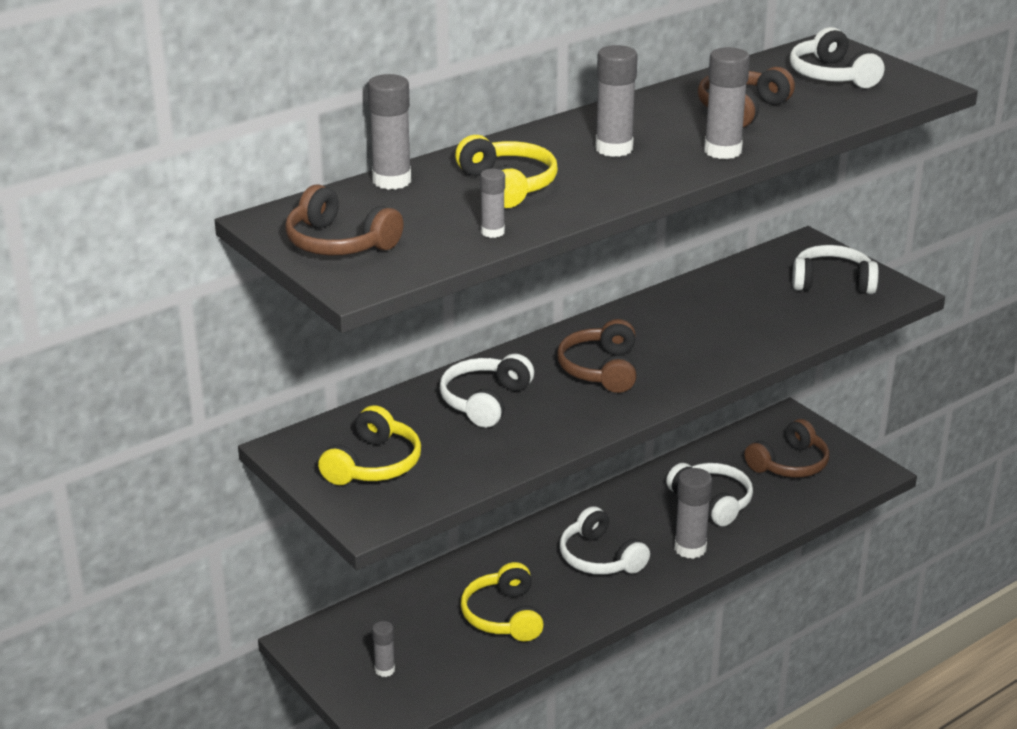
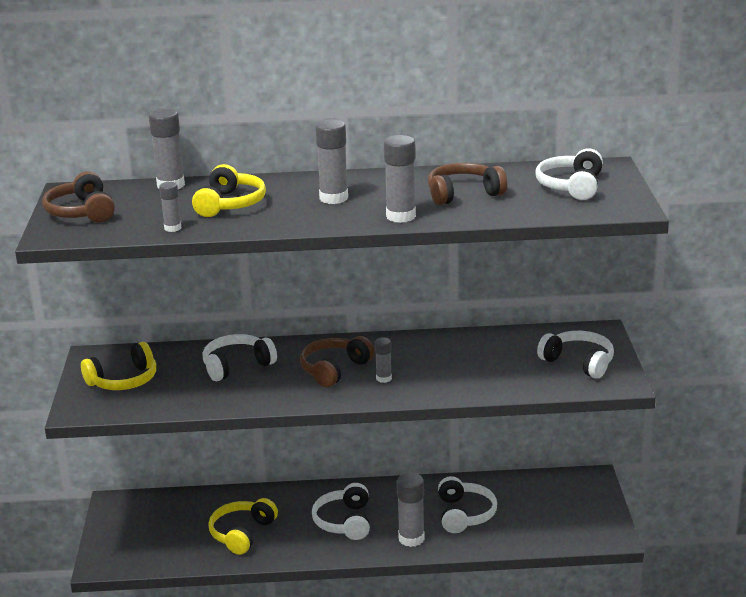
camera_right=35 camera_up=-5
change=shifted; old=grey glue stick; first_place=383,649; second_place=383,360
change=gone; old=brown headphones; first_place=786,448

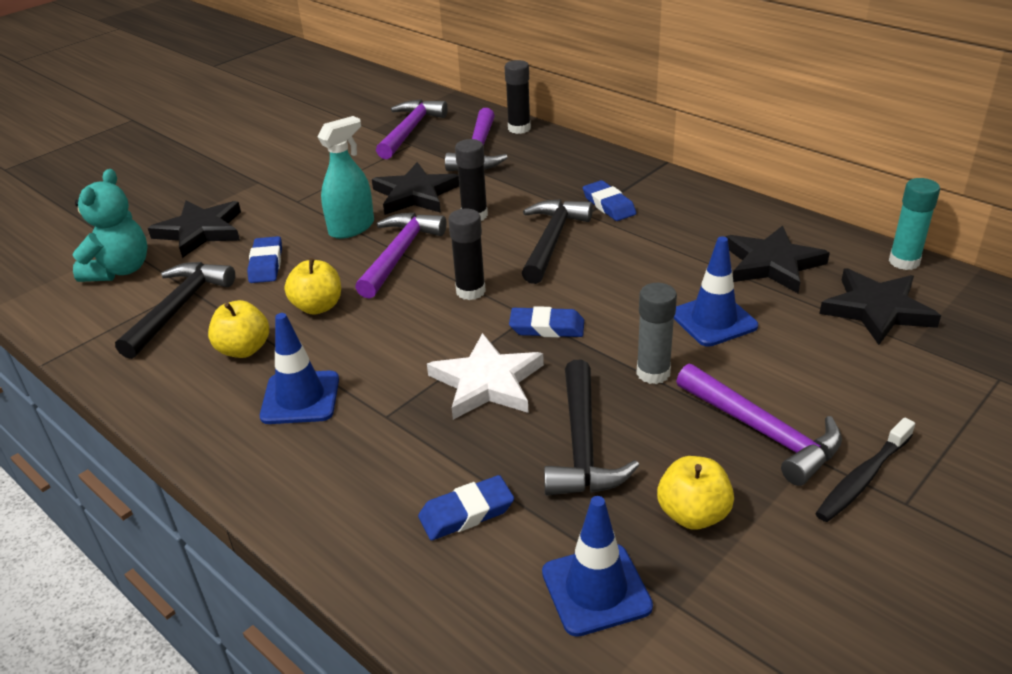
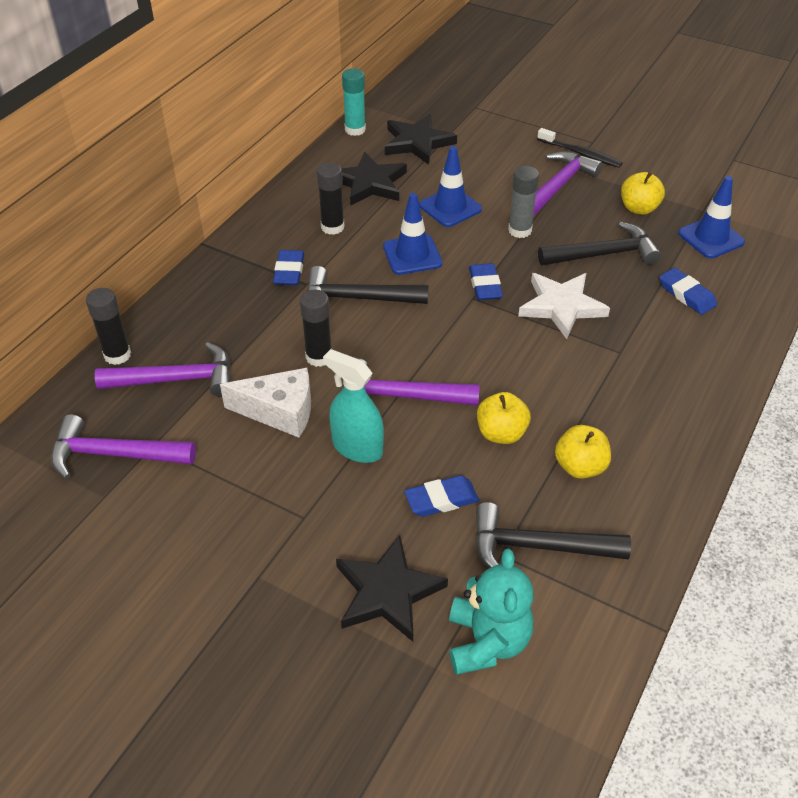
camera_right=-105 camera_up=10
change=rotated; old=turquoise teddy bear; first_place=110,225; second_place=491,612; degrees=90
change=shifted; old=blue traffic cone; first_place=299,368; second_place=413,234
change=swapped; old=black star; new=white cheese; first_place=415,188; second_place=265,403
change=shifted; old=black glue stick; first_place=467,254; second_place=330,199
change=rotated; old=blue eraser; first_place=609,200; second_place=288,267; degrees=-45

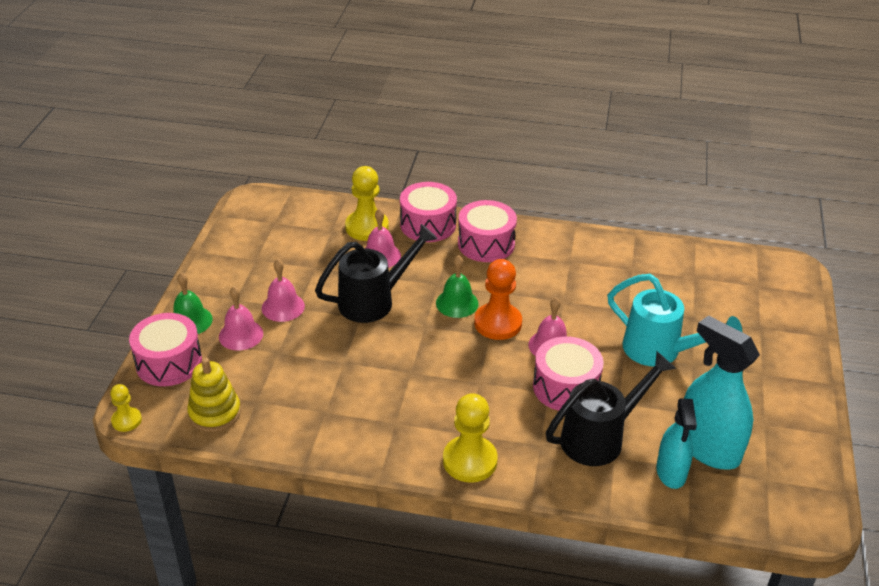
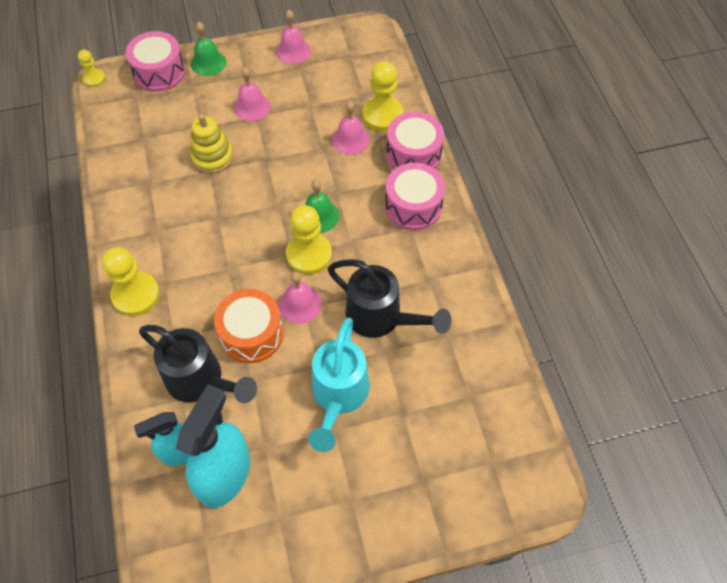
camera_right=65 camera_up=20
change=shifted; old=yellow stacking toy; first_place=214,395; second_place=211,144
change=shifted; old=pink bell; first_place=241,318; second_place=293,37
change=shifted; old=black watering can; first_place=376,273; second_place=389,298
change=repainted; old=orange pawn; new=yellow pawn; first_place=498,299; second_place=309,240
change=repainted; old=pink drum; new=orange drum; first_place=568,374; second_place=248,326

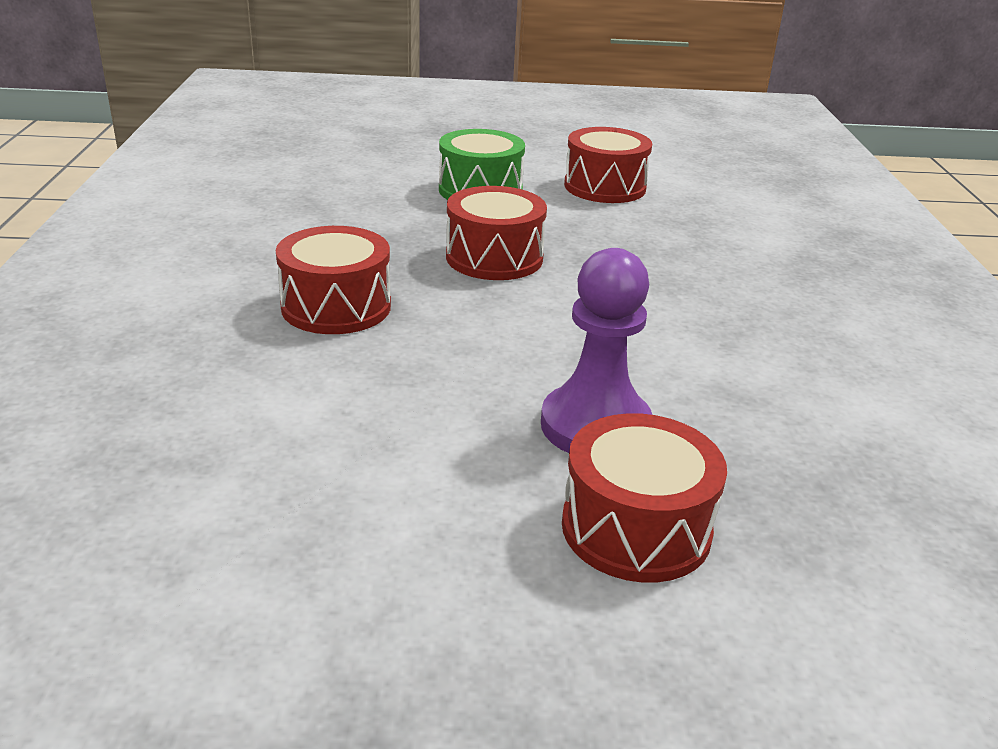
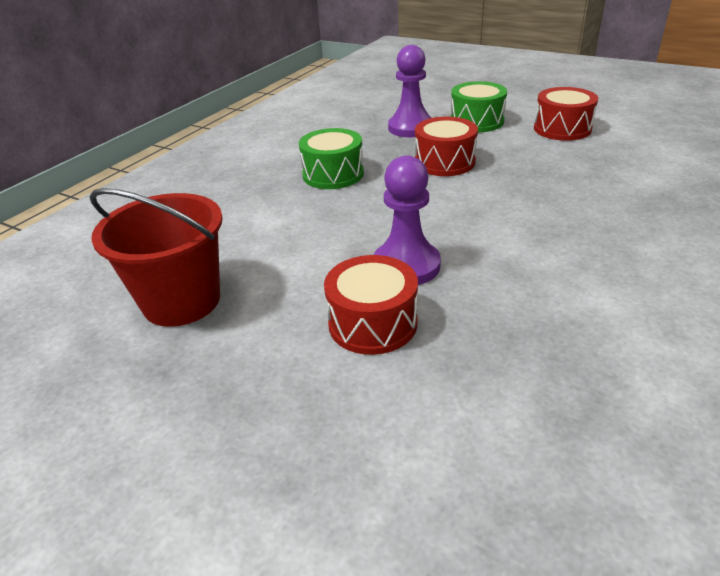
camera_right=35 camera_up=5
change=repainted; old=red drum; new=green drum; first_place=333,280; second_place=331,158
change=new; new=red bucket; second_place=156,257
change=new; new=purple pawn; second_place=410,91

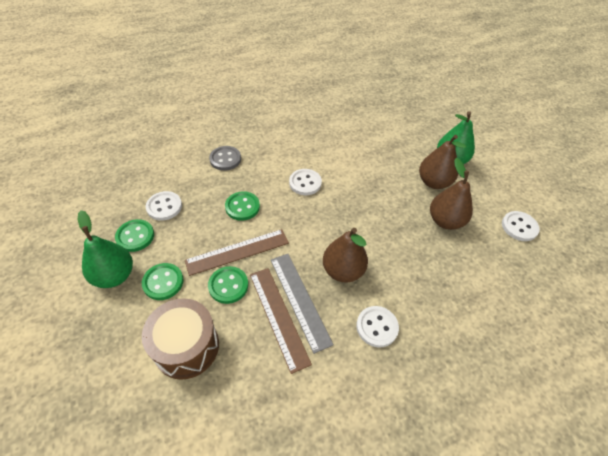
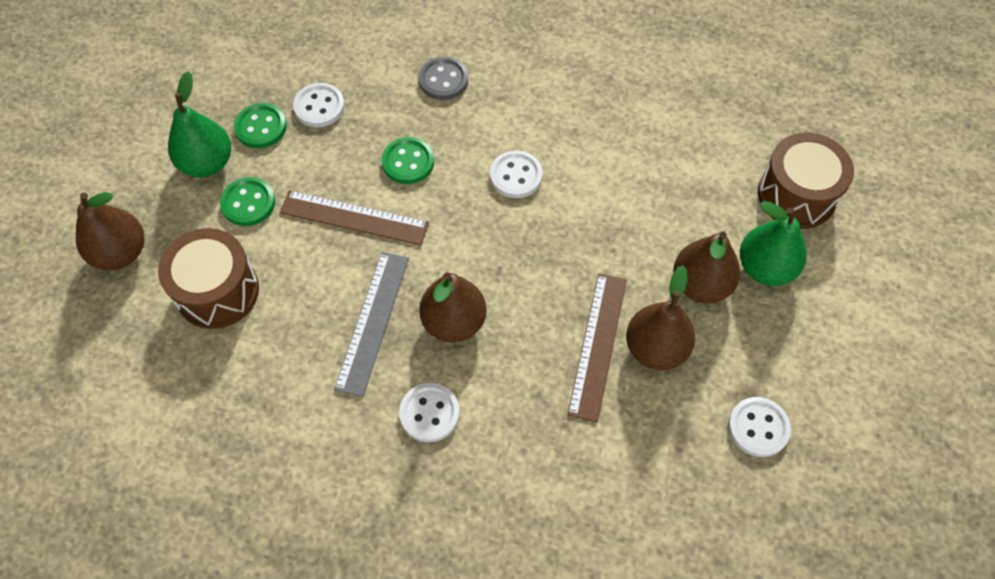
camera_right=40 camera_up=10
change=gone; old=green button; first_place=228,285
change=shifted; old=brown ruler; first_place=281,321; second_place=597,347
change=new; new=brown pear; second_place=110,231
change=new; new=brown drum; second_place=806,181

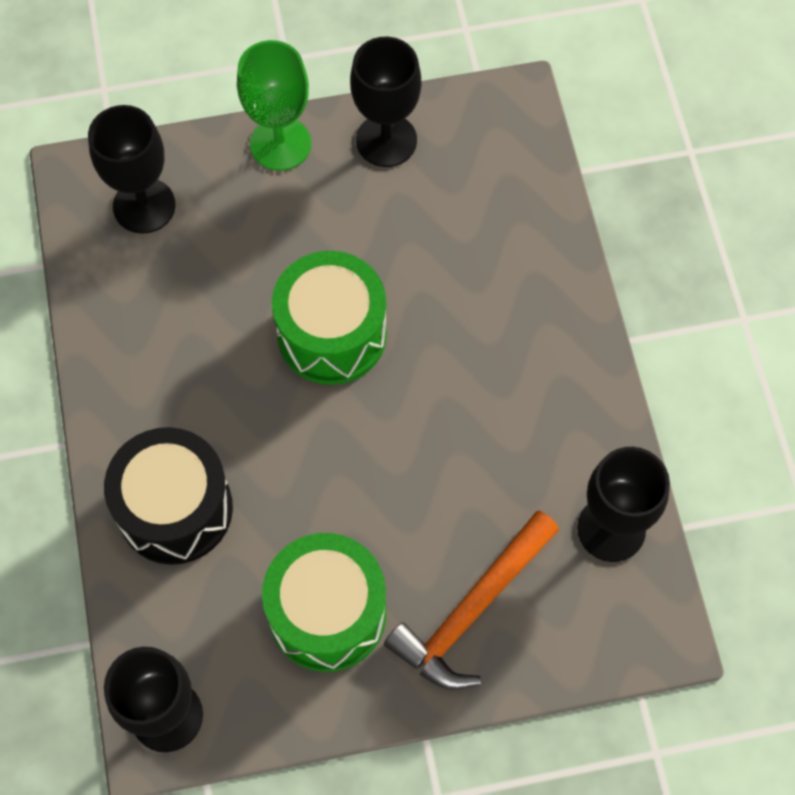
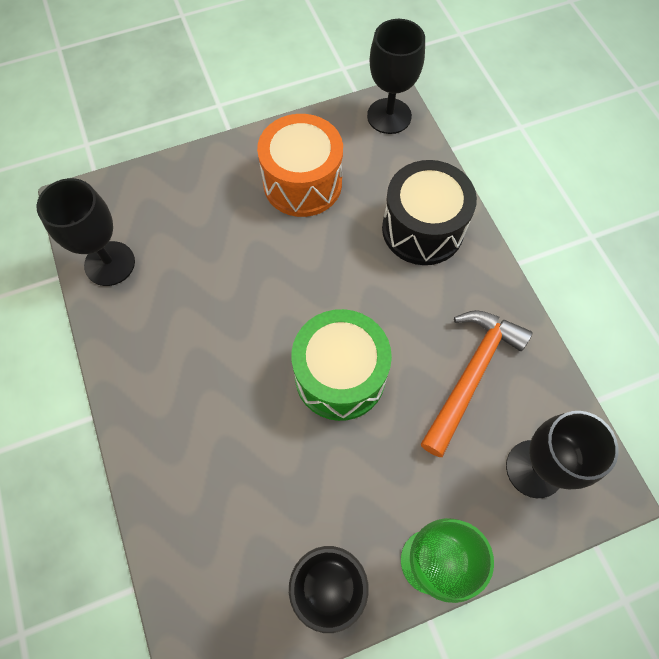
camera_right=170 camera_up=0
change=repainted; old=green drum; new=orange drum; first_place=324,602; second_place=300,165
change=shifted; old=orange hammer; first_place=471,600; second_place=477,383

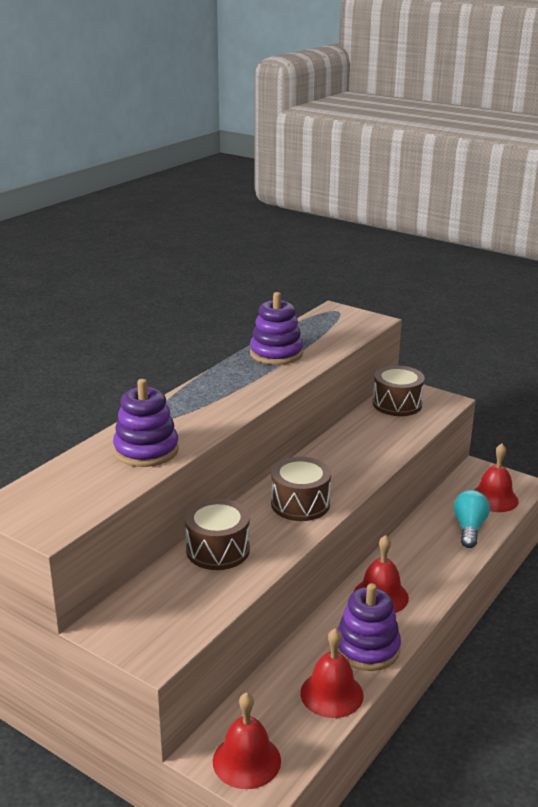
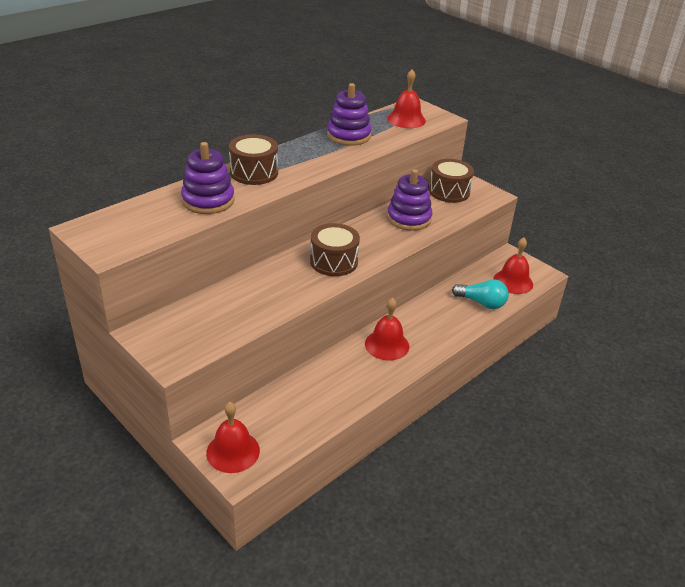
camera_right=10 camera_up=10
change=shifted; old=brown drum; first_place=217,534; second_place=253,159
change=shifted; old=red bell; first_place=332,673; second_place=406,98
change=shifted; old=purple stacking toy; first_place=369,627; second_place=409,200
change=rotated; old=turquoise light bulb; first_place=471,519; second_place=480,294; degrees=90

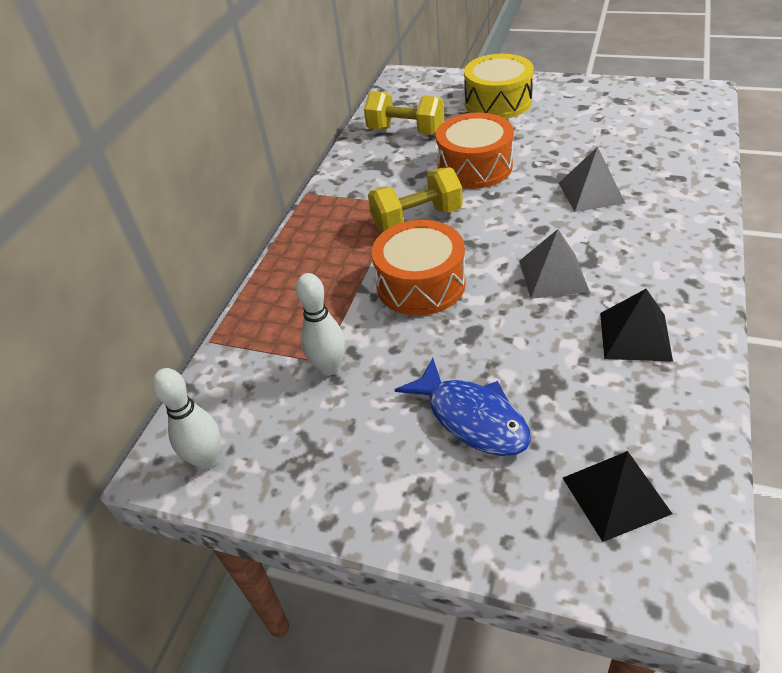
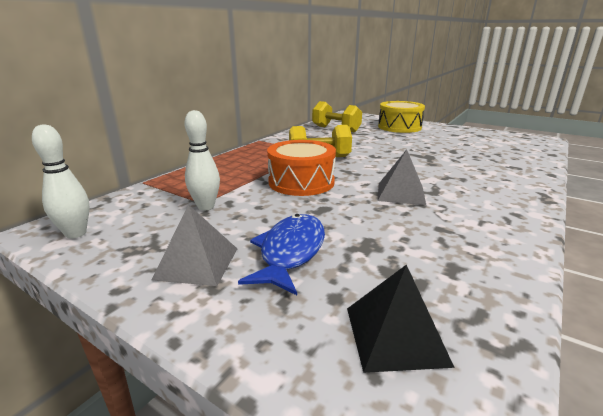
camera_right=10 camera_up=-20
change=rotated; old=blue fish; first_place=463,407; second_place=281,254; degrees=-135
change=gone; old=orange drum; first_place=475,150
change=shifted; old=grey pyramid; first_place=592,179; second_place=194,245
change=gone; old=black pyramid; first_place=636,325

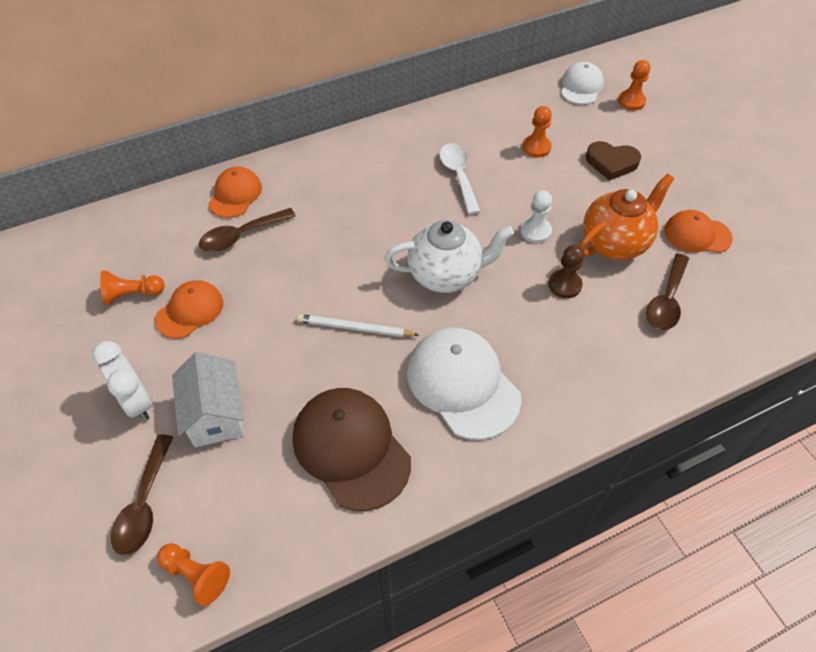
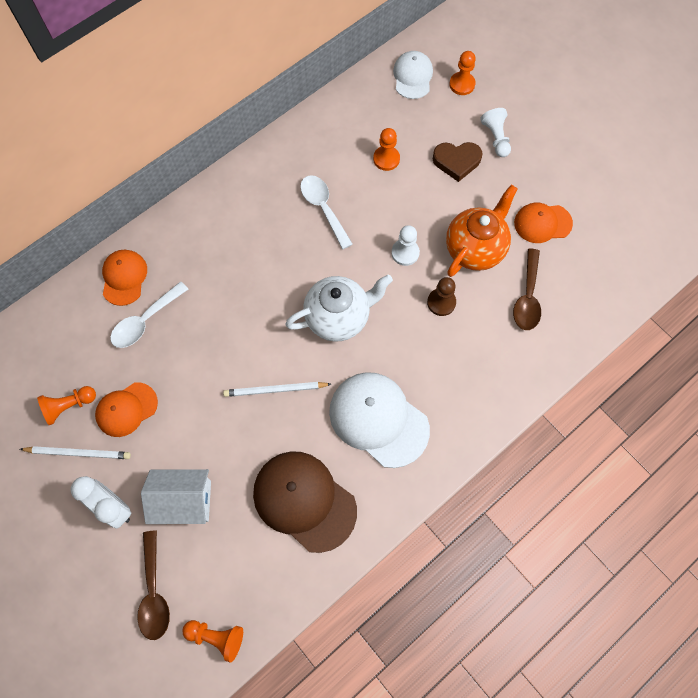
camera_right=-15 camera_up=15
change=rotated; old=orange cap; first_place=189,309; second_place=126,409; degrees=-150
change=rotated; old=white house; first_place=208,399; second_place=176,496; degrees=-60
change=repainted; old=brown spoon; new=white spoon; first_place=247,230; second_place=149,314
change=new; new=white pencil; second_place=75,452
change=new; new=white pawn; second_place=495,132

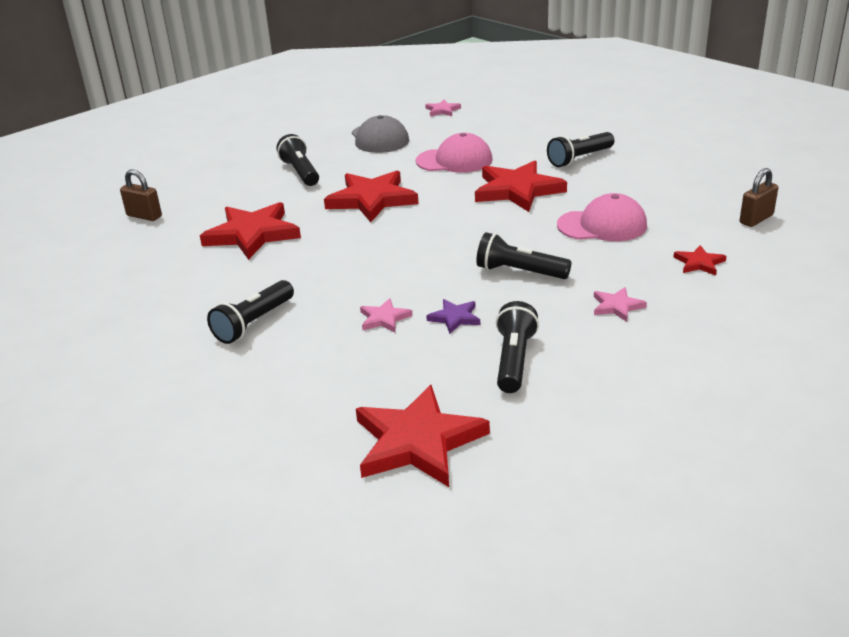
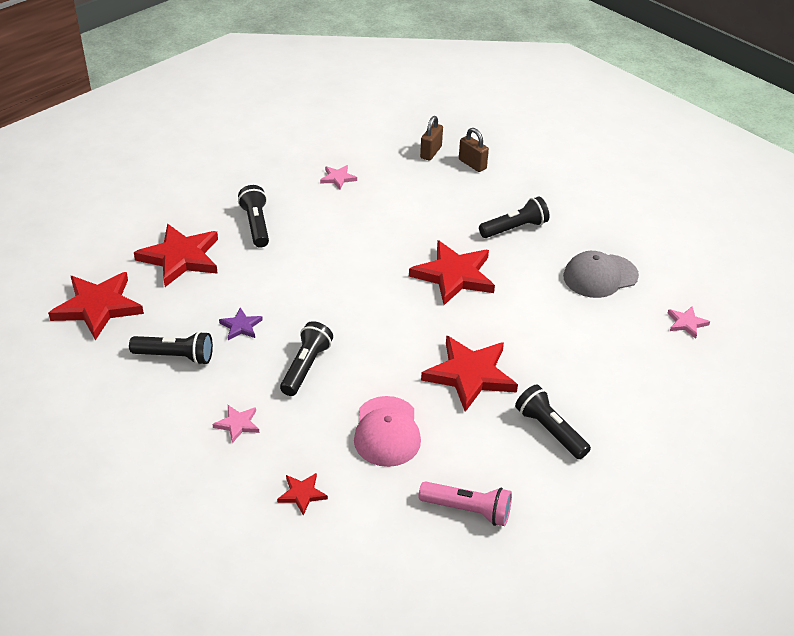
camera_right=85 camera_up=10
change=shifted; old=red star; first_place=250,231; second_place=176,255
change=rotated; old=black flashlight; first_place=250,312; second_place=253,216; degrees=45
change=shifted; old=pink star; first_place=386,315; second_place=338,177
change=gone; old=pink cap; first_place=454,153
change=shifted; old=brown padlock; first_place=759,197; second_place=474,150
change=new; new=pink flashlight; second_place=465,503

